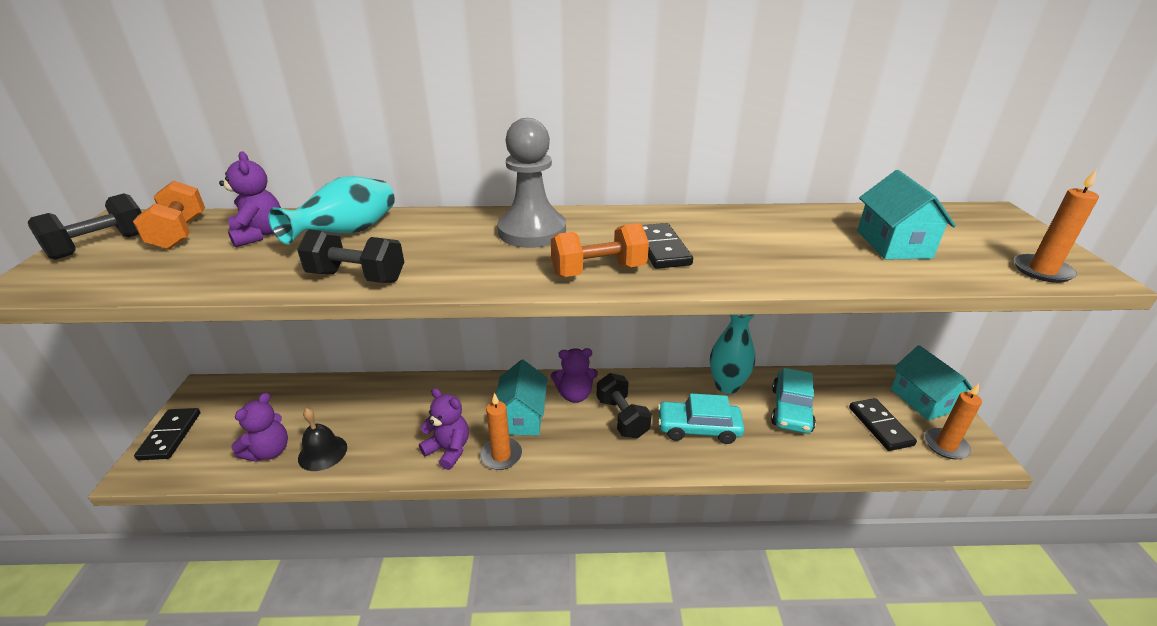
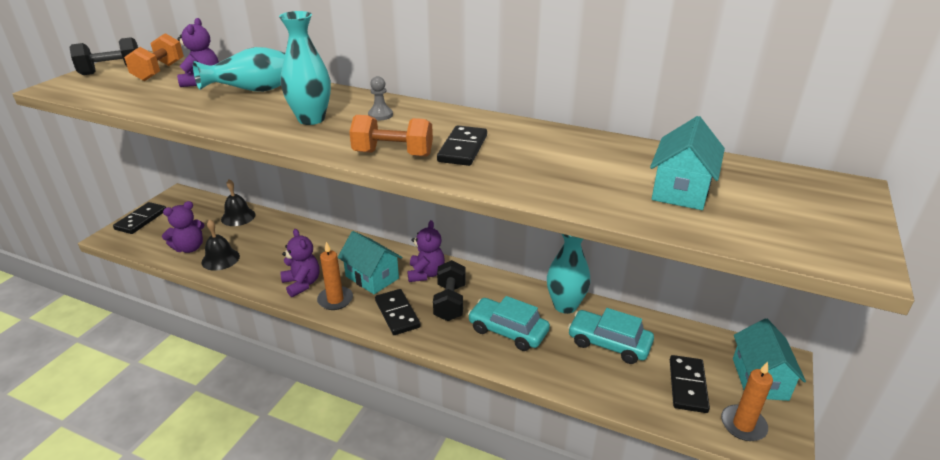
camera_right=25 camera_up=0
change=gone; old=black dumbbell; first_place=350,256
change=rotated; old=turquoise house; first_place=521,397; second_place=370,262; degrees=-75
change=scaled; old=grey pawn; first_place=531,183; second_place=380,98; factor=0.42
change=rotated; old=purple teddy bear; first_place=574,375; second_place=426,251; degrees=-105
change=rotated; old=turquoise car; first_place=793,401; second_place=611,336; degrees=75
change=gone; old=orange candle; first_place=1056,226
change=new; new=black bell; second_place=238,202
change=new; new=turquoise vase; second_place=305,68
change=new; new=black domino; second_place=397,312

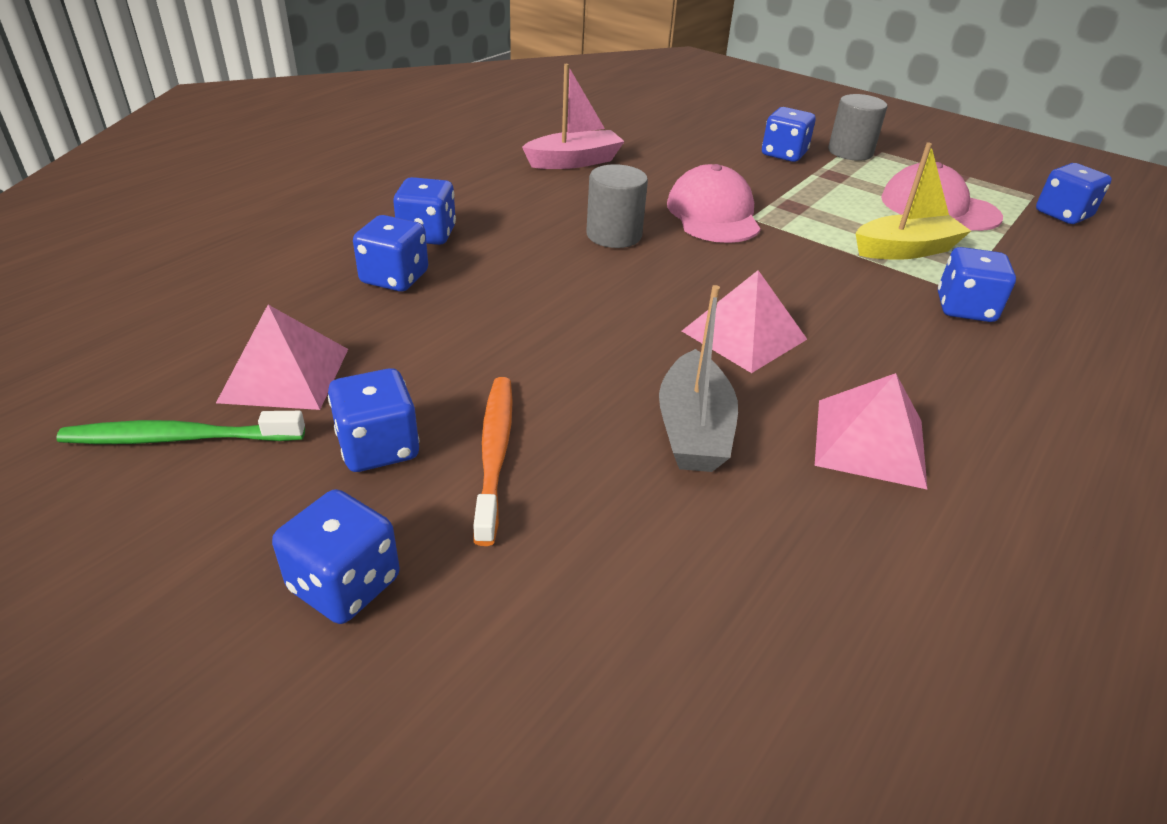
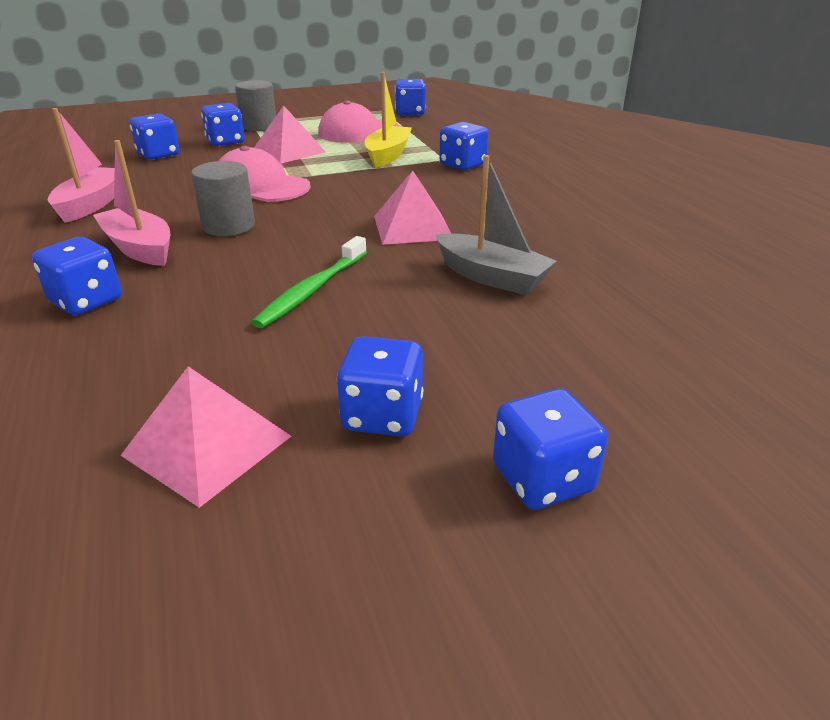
camera_right=-55 camera_up=-5
change=shifted; old=green toothbrush; first_place=180,427; second_place=309,282
change=shifted; old=blue dice; first_place=390,253; second_place=154,136
change=gone; old=orange toothbrush; first_place=493,461
change=shifted; old=pink pyramid; first_place=871,431; second_place=290,135
change=new; new=pink boat; second_place=131,203

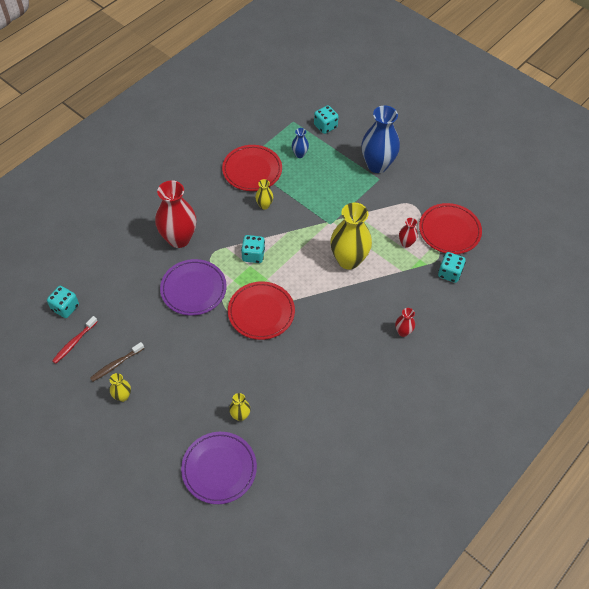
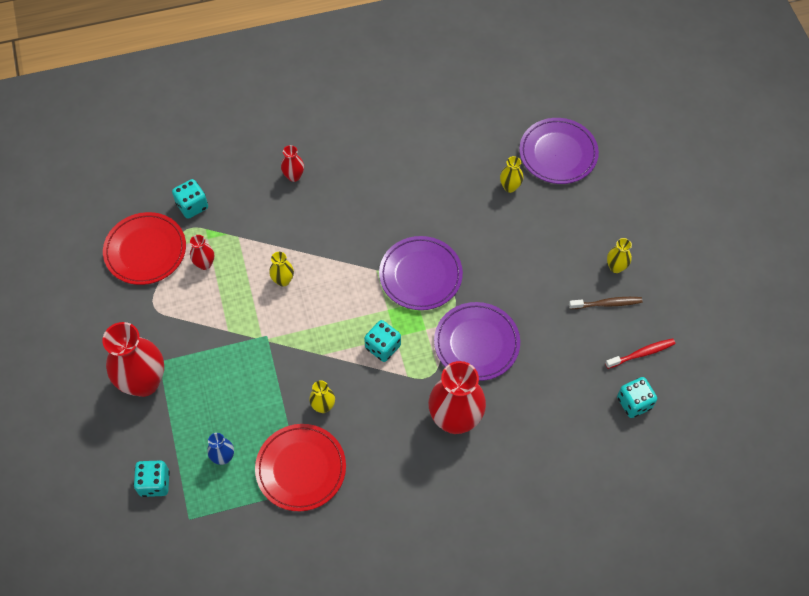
camera_right=-145 camera_up=5
change=repainted; old=red plate; new=purple plate; first_place=261,310; second_place=421,273
change=scaled; old=yellow vase; first_place=351,236; second_place=281,269; factor=0.46
change=repainted; old=blue vase; new=red vase; first_place=380,139; second_place=133,359

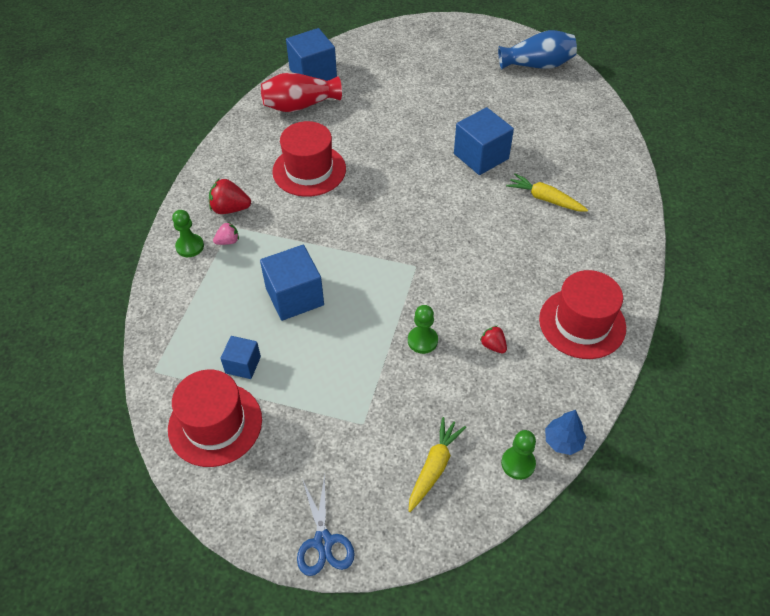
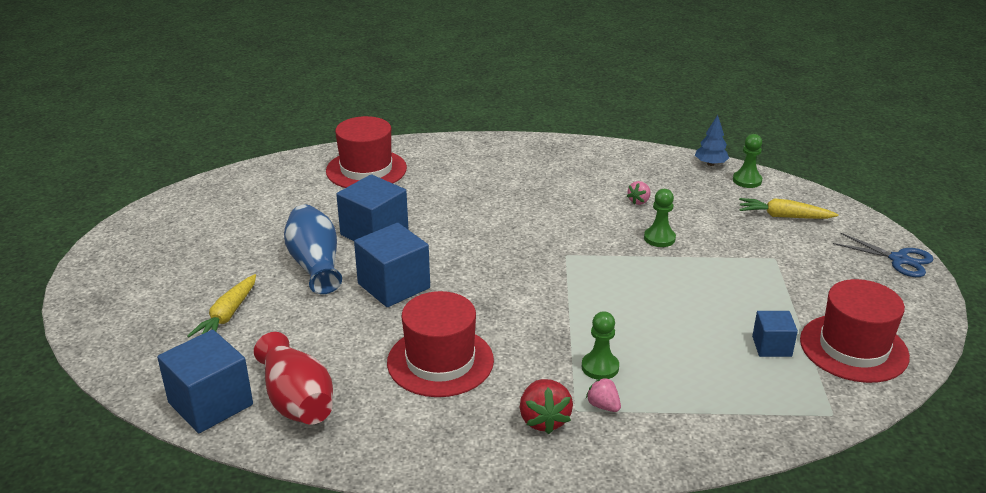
camera_right=-105 camera_up=-20
change=shifted; old=green pawn; first_place=188,233; second_place=600,345
change=shifted; old=blue cube; first_place=292,283; second_place=392,265
change=rotated; old=blue scissors; first_place=326,525; second_place=883,255; degrees=60
change=repainted; old=red strawberry; new=pink strawberry; first_place=493,339; second_place=639,193
change=shifted; old=blue vase; first_place=537,49; second_place=313,249
change=shifted; old=yellow carrot; first_place=547,192; second_place=221,305
change=shifted; old=red hat; first_place=582,314; second_place=366,152

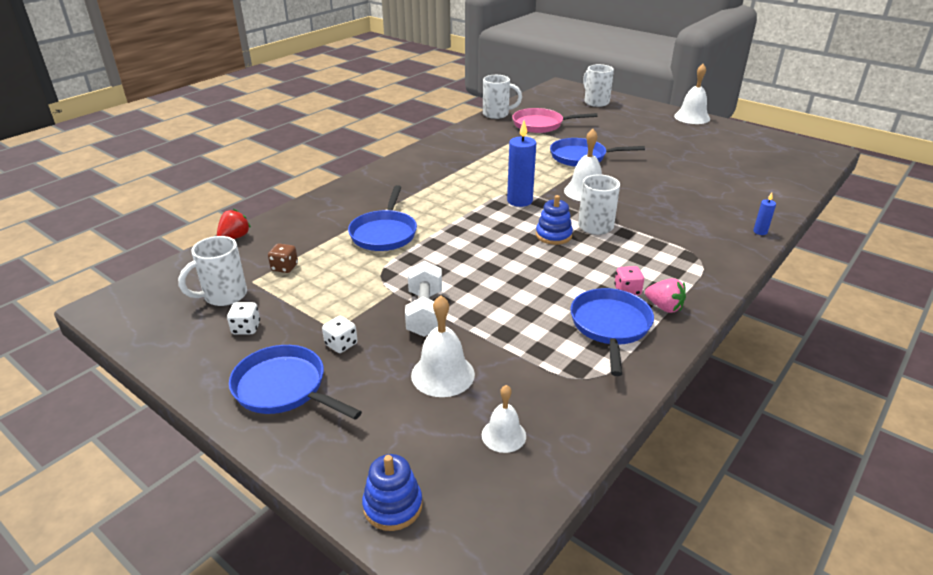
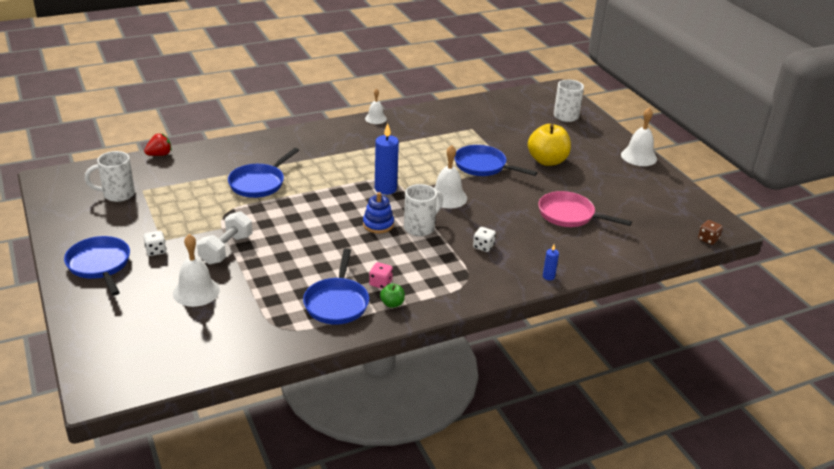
camera_right=25 camera_up=0
change=shifted; old=white dice; first_place=243,318; second_place=484,239
change=shifted; old=brown dice; first_place=283,258; second_place=710,232
change=gone; old=blue stacking toy; first_place=392,492
change=shifted; old=white bell; first_place=504,419; second_place=376,106
change=gone; old=white mug; first_place=502,97
change=shifted; old=pink pan; first_place=555,120; second_place=585,209
change=rotated; old=blue pan; first_place=612,332; second_place=336,286; degrees=150
change=swapped; old=pink strawberry; new=green apple; first_place=665,295; second_place=392,295
change=new; new=yellow apple; second_place=549,145

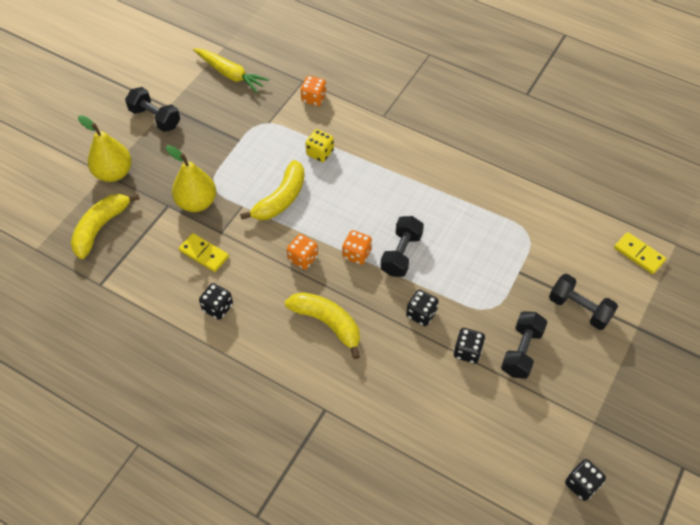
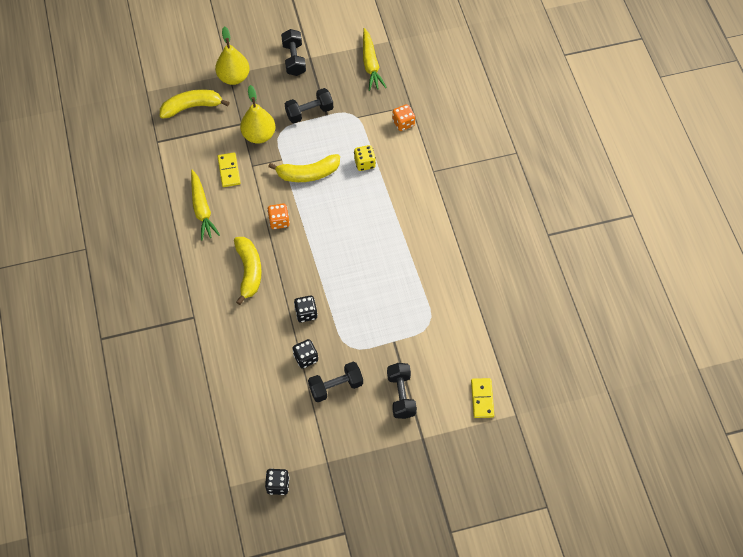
camera_right=45 camera_up=5
change=swapped; old=black dice; new=yellow carrot; first_place=216,301; second_place=205,205
change=gone; old=orange dice; first_place=357,247
change=shifted; old=black dumbbell; first_place=402,246; second_place=309,105

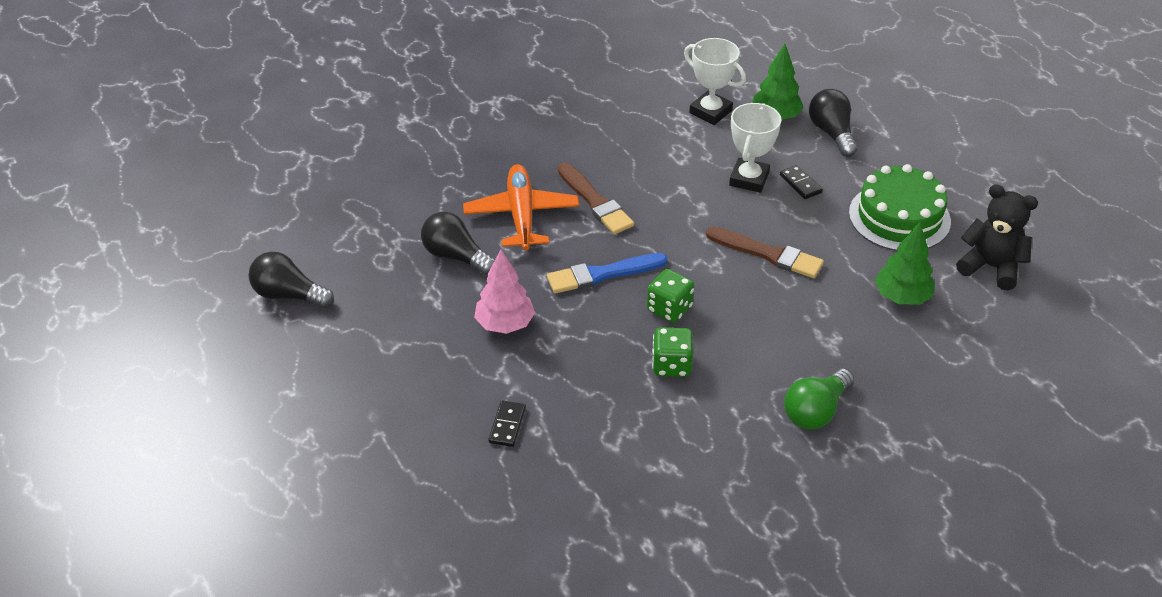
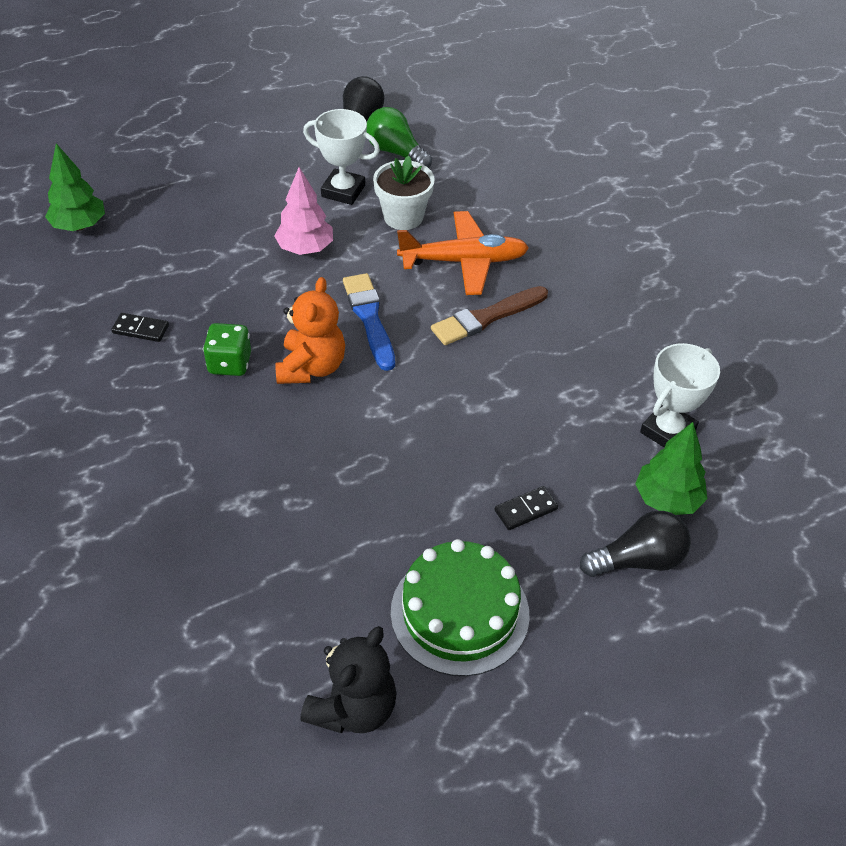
camera_right=90 camera_up=5
change=swapped; old=black light bulb; new=white flower pot; first_place=458,243; second_place=404,193
change=shifted; old=black domino; first_place=507,423; second_place=140,327
change=swapped; old=green dice; new=orange teddy bear; first_place=670,296; second_place=310,330
change=gone; old=brown brush; first_place=765,252
change=shifted; old=white trophy; first_place=755,148; second_place=341,157
change=shifted; old=green light bulb; first_place=819,399; second_place=399,137
change=shifted; old=green tree; first_place=905,263; second_place=75,187

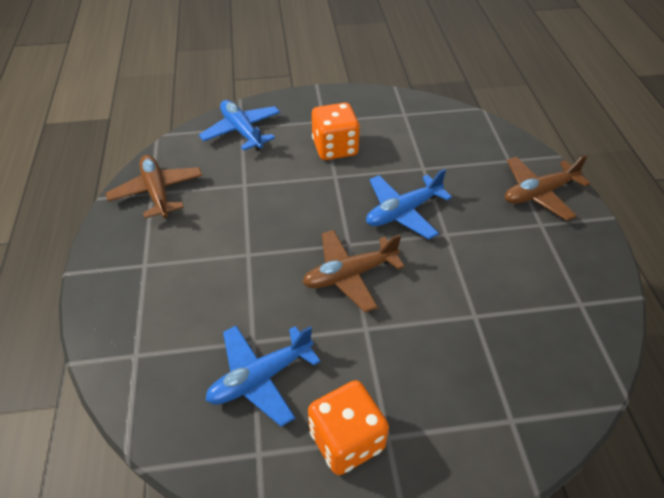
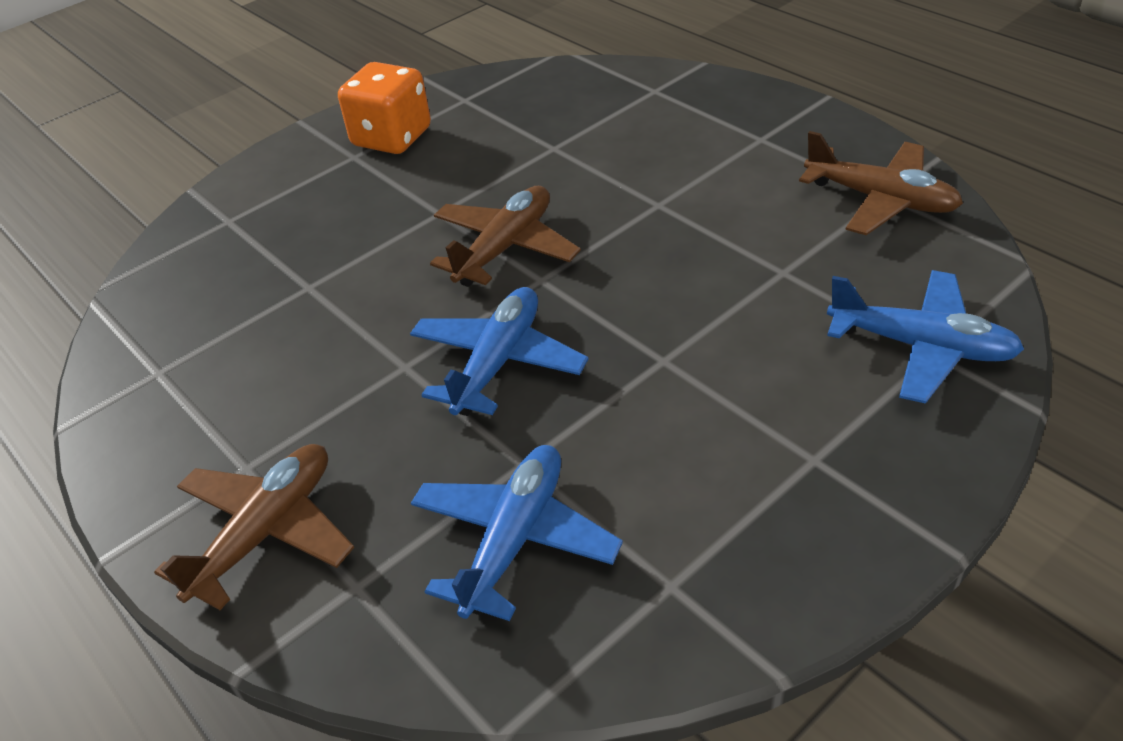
camera_right=150 camera_up=-5
change=shifted; old=blue plane; first_place=263,376; second_place=517,533
change=gone; old=orange dice; first_place=336,131

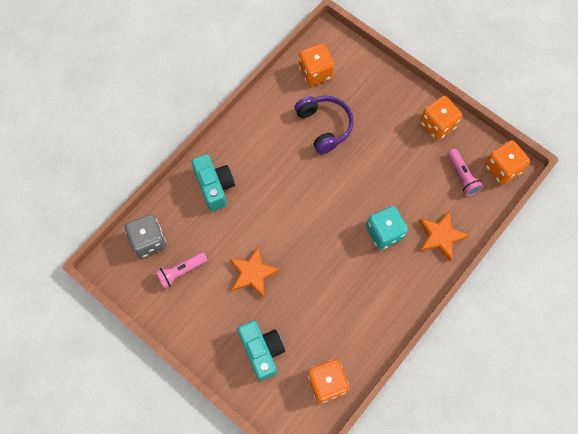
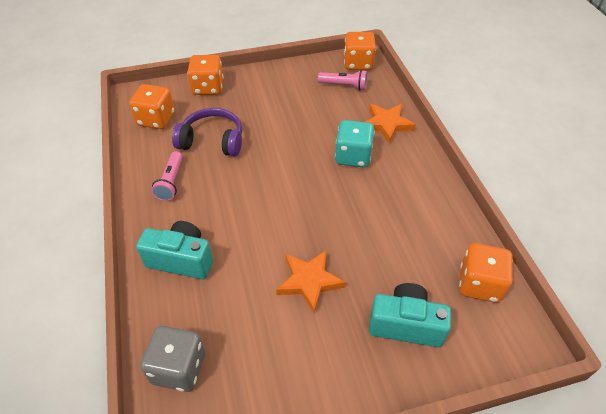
camera_right=-55 camera_up=-20
change=shifted; old=pink flashlight; first_place=182,270; second_place=167,176
change=shifted; old=orange dice; first_place=441,118; second_place=205,75

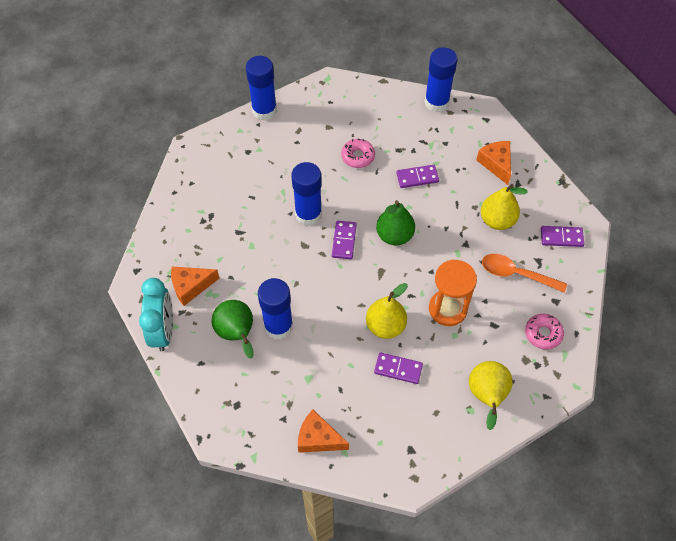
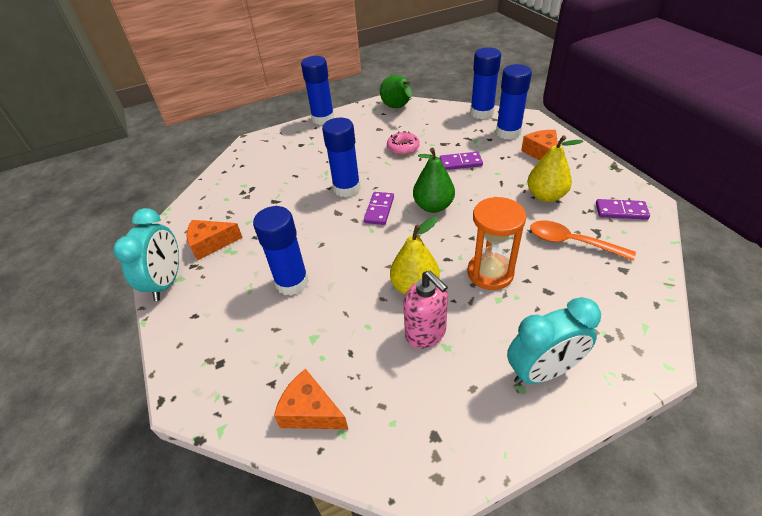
camera_right=10 camera_up=-15
change=shifted; old=green pear; first_place=232,329; second_place=396,91
change=swapped; old=purple domino; new=pink soap dispenser; first_place=398,368; second_place=425,310
change=swapped; old=yellow pear; new=turquoise clock; first_place=491,395; second_place=554,340
change=gone; old=pink donut; first_place=544,332
change=new; new=blue glue stick; second_place=514,101

